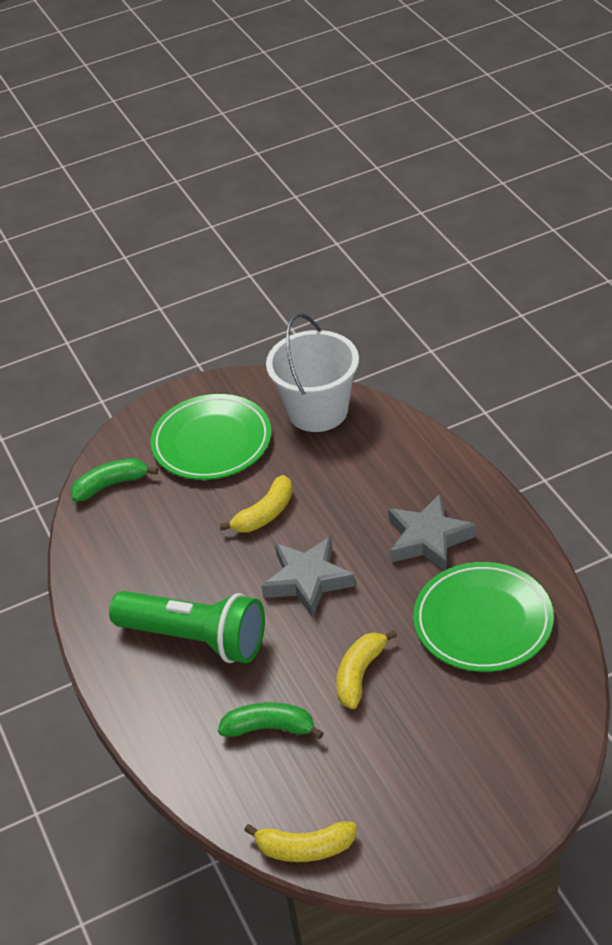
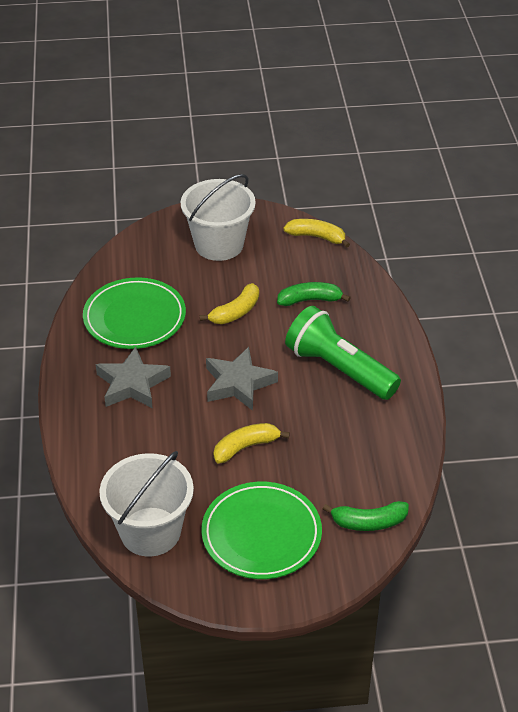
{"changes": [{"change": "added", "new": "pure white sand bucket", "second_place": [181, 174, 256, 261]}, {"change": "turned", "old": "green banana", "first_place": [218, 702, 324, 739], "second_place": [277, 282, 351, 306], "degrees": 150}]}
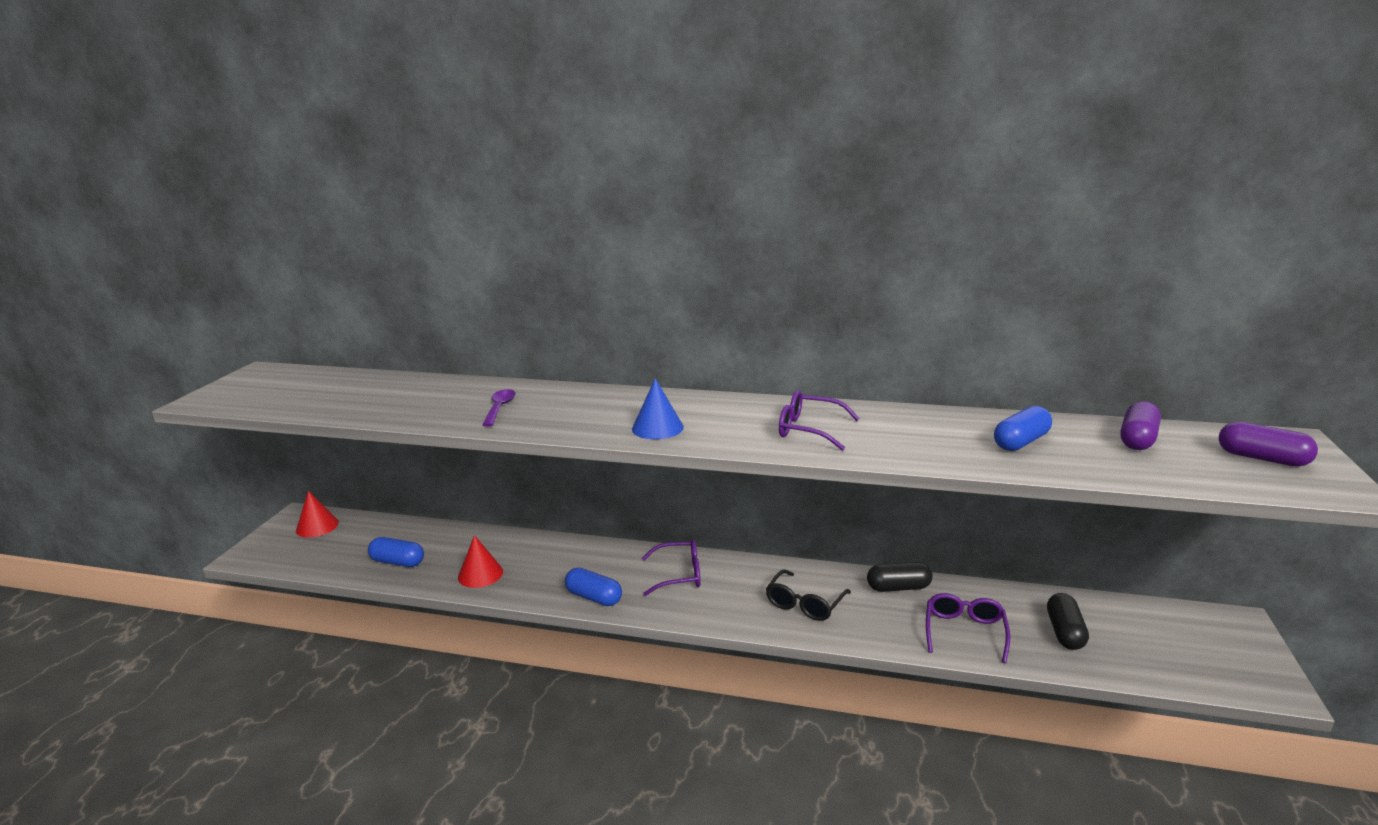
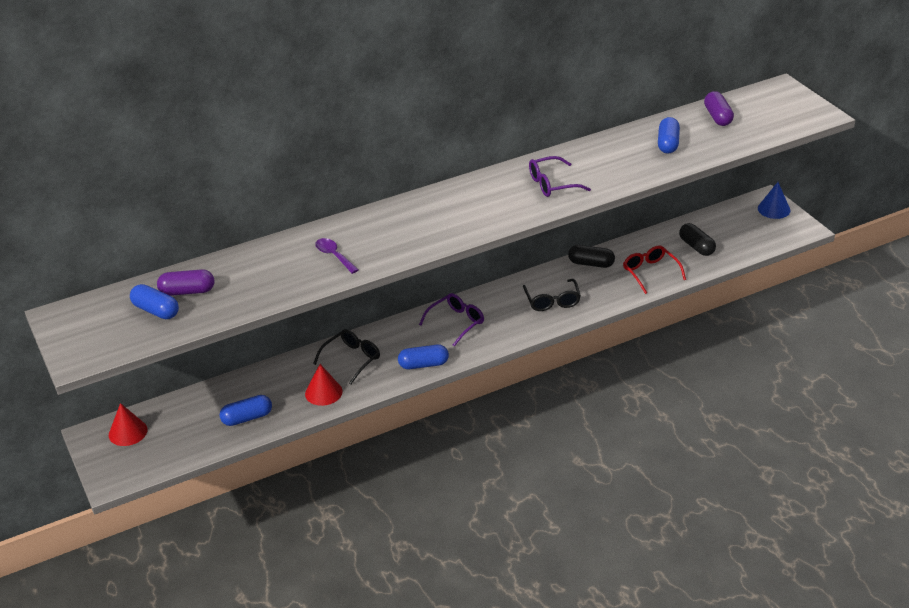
{"changes": [{"change": "added", "new": "blue pill", "second_place": [130, 284, 179, 319]}, {"change": "moved", "old": "purple pill", "first_place": [1219, 421, 1318, 467], "second_place": [157, 269, 214, 296]}, {"change": "added", "new": "black eyeglasses", "second_place": [313, 329, 380, 385]}, {"change": "turned", "old": "black pill", "first_place": [867, 562, 933, 592], "second_place": [568, 245, 615, 268], "degrees": 60}, {"change": "recoloured", "old": "purple eyeglasses", "new": "crimson eyeglasses", "first_place": [926, 593, 1010, 663], "second_place": [623, 245, 686, 294]}, {"change": "moved", "old": "blue cone shape", "first_place": [632, 378, 684, 439], "second_place": [758, 182, 791, 219]}]}
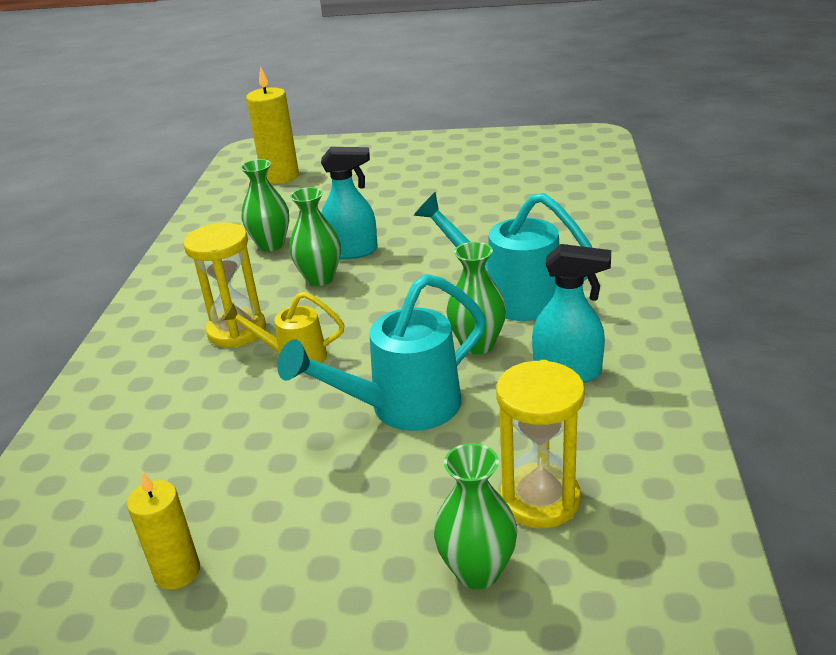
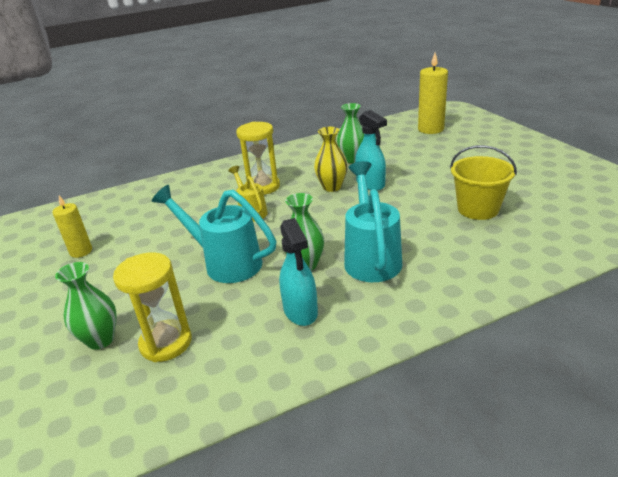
{"changes": [{"change": "recoloured", "old": "green flower vase", "new": "yellow flower vase", "first_place": [289, 187, 341, 286], "second_place": [314, 127, 348, 192]}, {"change": "added", "new": "yellow sand bucket", "second_place": [450, 145, 517, 220]}]}
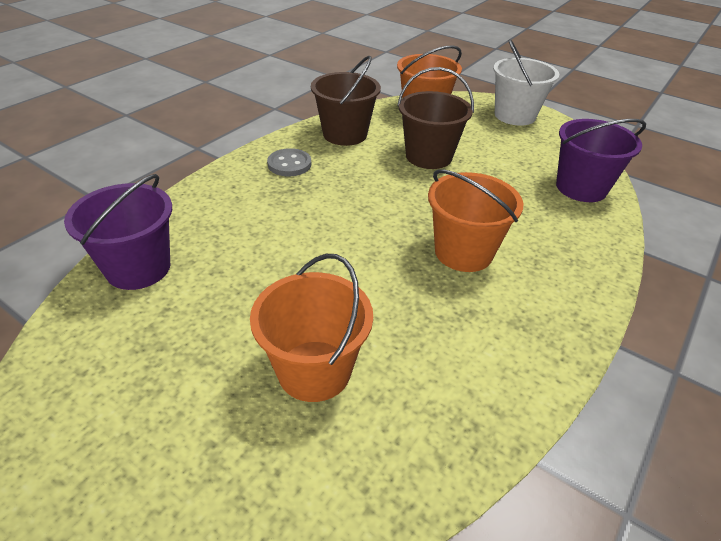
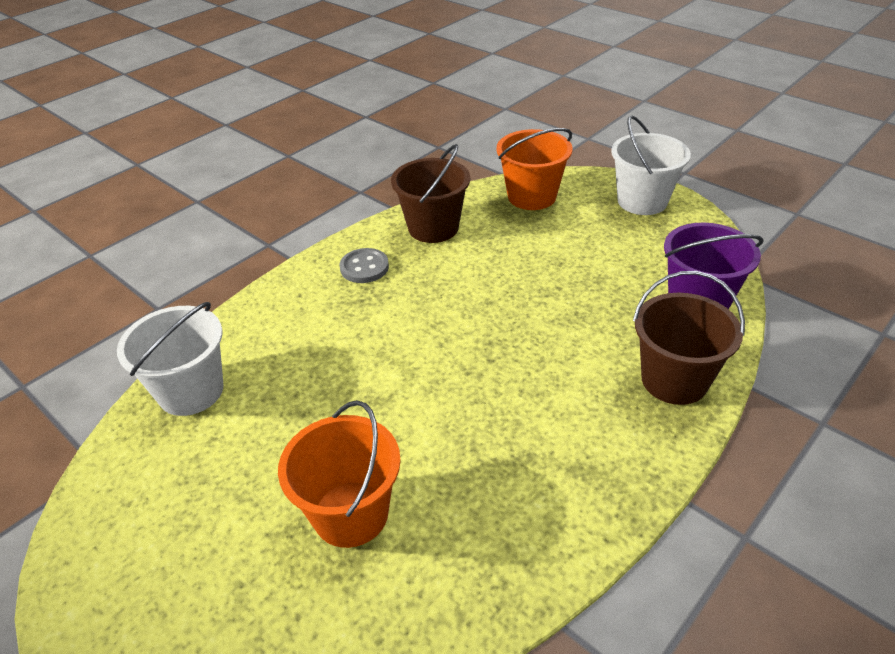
{"changes": [{"change": "recoloured", "old": "purple sand bucket", "new": "pure white sand bucket", "first_place": [64, 174, 172, 290], "second_place": [117, 302, 223, 416]}, {"change": "moved", "old": "russet sand bucket", "first_place": [397, 67, 474, 169], "second_place": [633, 271, 745, 405]}, {"change": "removed", "old": "orange-coloured sand bucket", "first_place": [428, 169, 524, 272]}]}
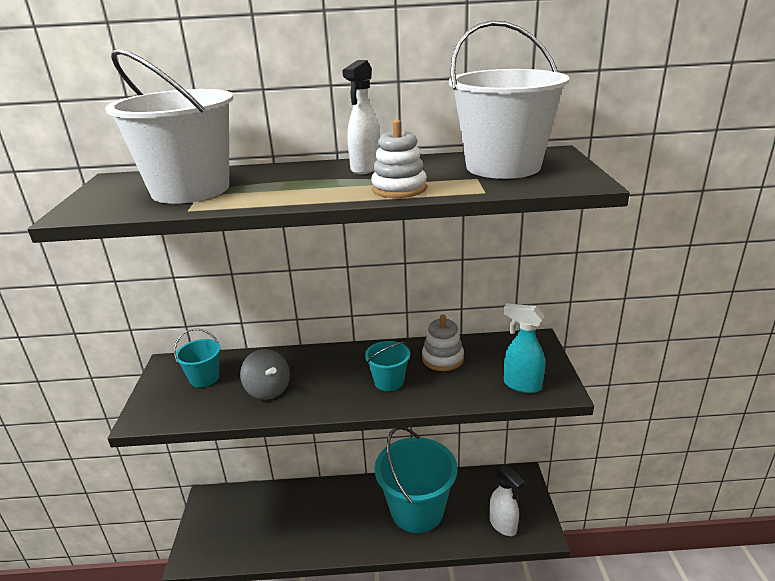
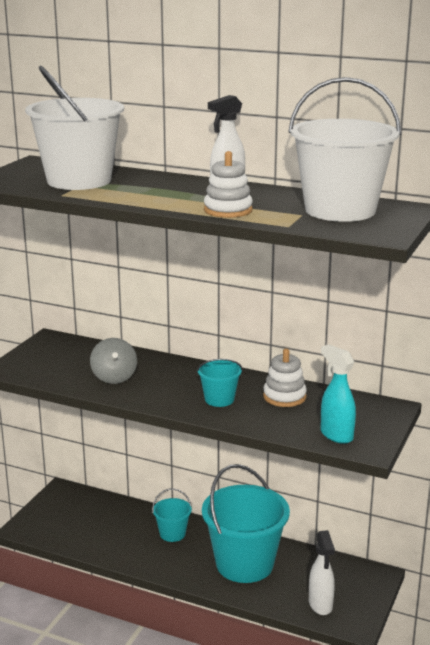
{"changes": [{"change": "moved", "old": "aqua sand bucket", "first_place": [174, 329, 221, 388], "second_place": [152, 489, 192, 542]}]}
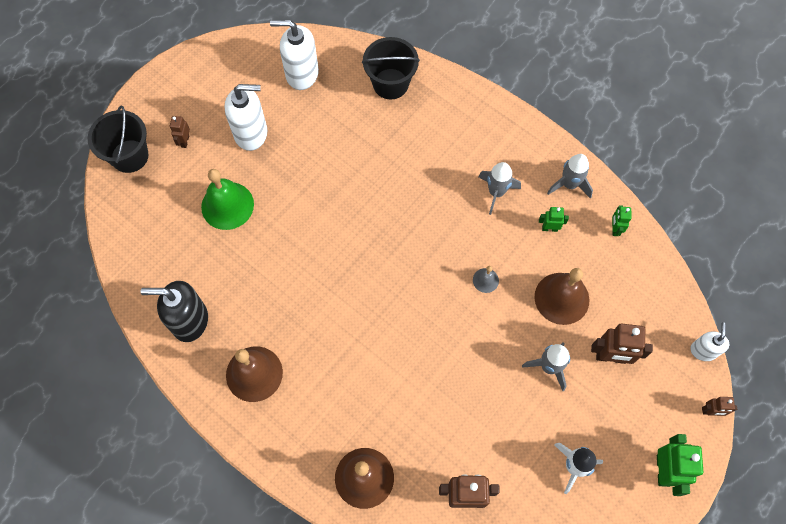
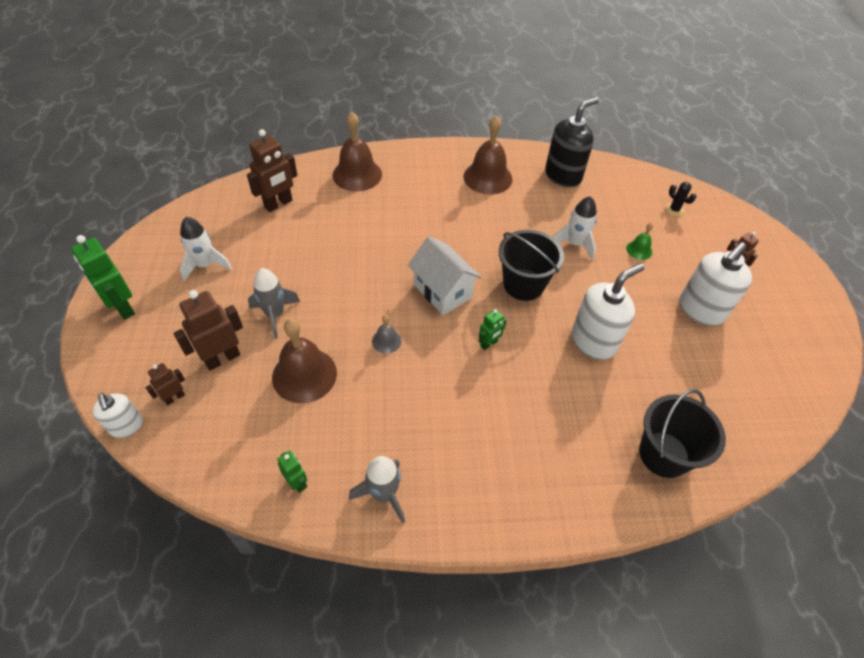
{"changes": [{"change": "moved", "old": "russet toy robot", "first_place": [702, 397, 737, 416], "second_place": [145, 363, 185, 405]}, {"change": "added", "new": "pure white toy house", "second_place": [408, 236, 481, 315]}, {"change": "moved", "old": "green toy robot", "first_place": [539, 207, 569, 232], "second_place": [479, 309, 507, 350]}, {"change": "moved", "old": "black sand bucket", "first_place": [88, 106, 148, 173], "second_place": [499, 230, 564, 301]}, {"change": "added", "new": "pure white rocket", "second_place": [553, 196, 597, 260]}, {"change": "moved", "old": "pure white soap pump", "first_place": [270, 20, 319, 90], "second_place": [572, 263, 644, 360]}, {"change": "resized", "old": "green hand bell", "first_place": [201, 169, 254, 230], "second_place": [626, 223, 653, 260], "factor": 0.48}, {"change": "added", "new": "black prickly plant", "second_place": [665, 182, 696, 216]}, {"change": "removed", "old": "gray rocket", "first_place": [478, 162, 521, 215]}]}
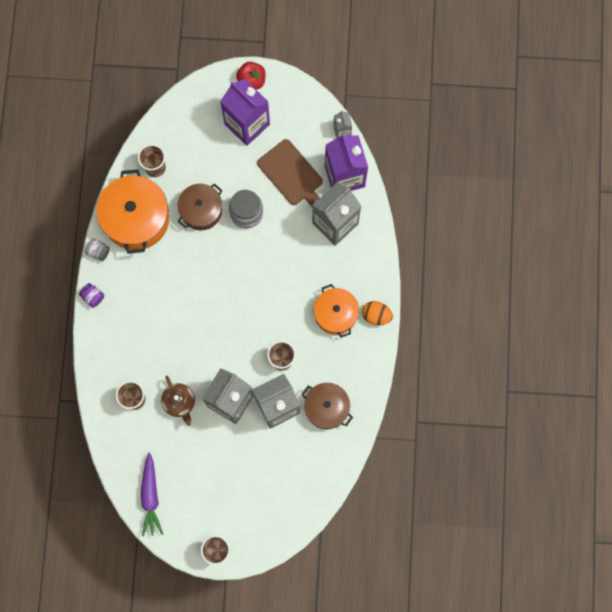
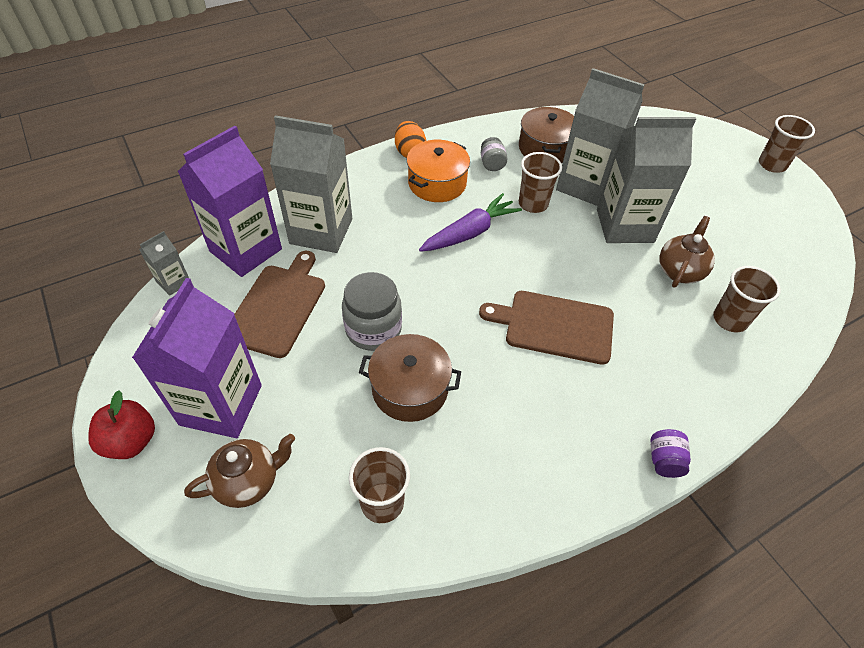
{"changes": [{"change": "added", "new": "russet tea pot", "second_place": [184, 434, 295, 508]}, {"change": "moved", "old": "purple root vegetable", "first_place": [141, 453, 163, 537], "second_place": [419, 193, 522, 252]}, {"change": "added", "new": "russet cutting board", "second_place": [479, 291, 614, 365]}, {"change": "moved", "old": "gray jar", "first_place": [85, 238, 110, 261], "second_place": [481, 137, 507, 171]}, {"change": "removed", "old": "orange-coloured cooking pot", "first_place": [96, 169, 169, 254]}]}
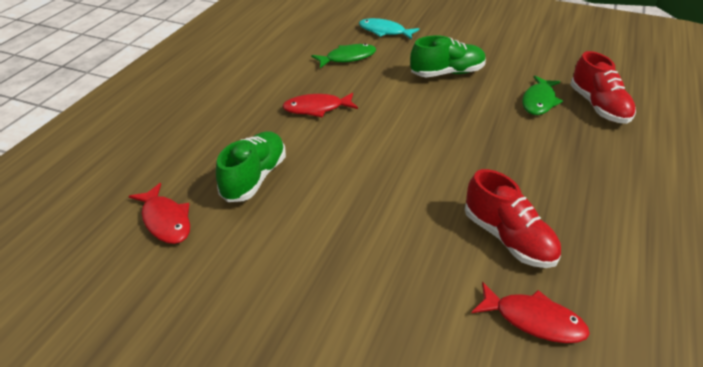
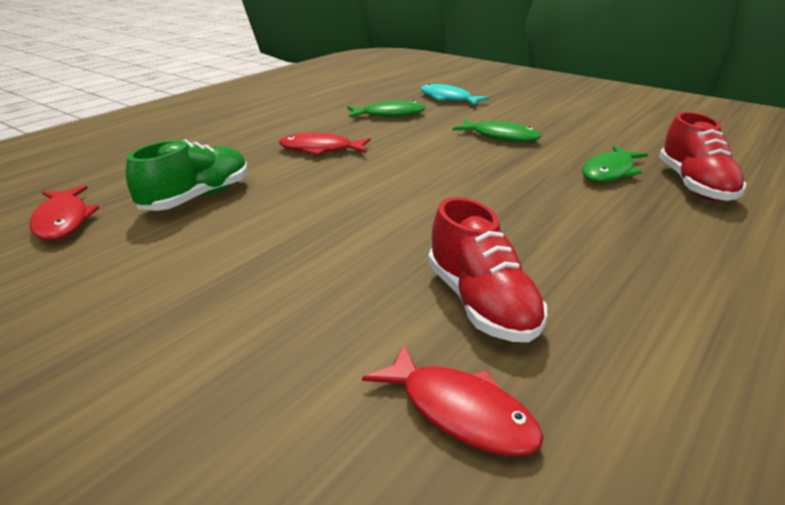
{"changes": [{"change": "replaced", "old": "green shoe", "new": "green fish figure", "first_place": [410, 35, 486, 77], "second_place": [453, 119, 541, 142]}]}
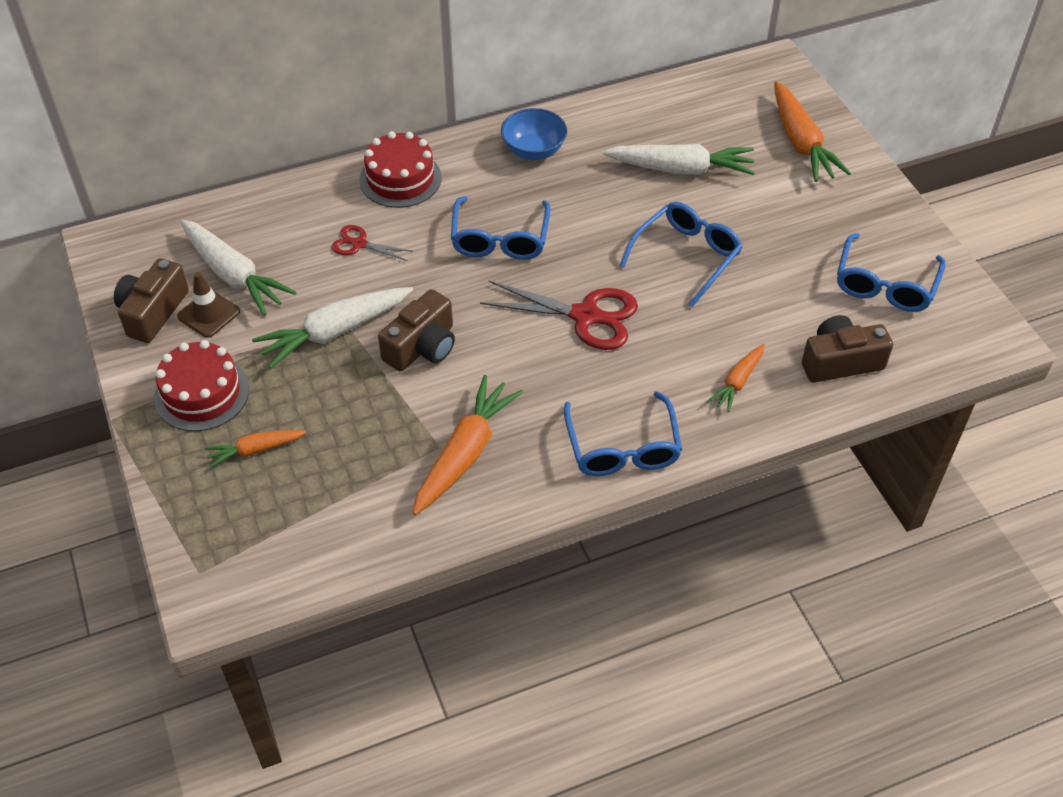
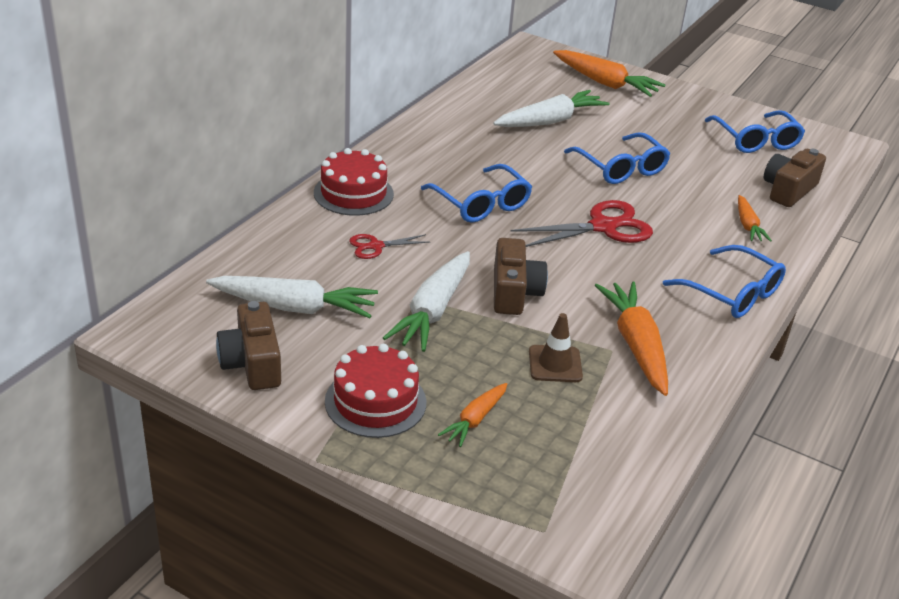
{"changes": [{"change": "moved", "old": "russet road cone", "first_place": [177, 272, 240, 338], "second_place": [529, 313, 583, 382]}, {"change": "turned", "old": "blue eyeglasses", "first_place": [619, 202, 743, 307], "second_place": [564, 132, 670, 184], "degrees": 150}, {"change": "removed", "old": "blue serving bowl", "first_place": [501, 108, 567, 160]}]}
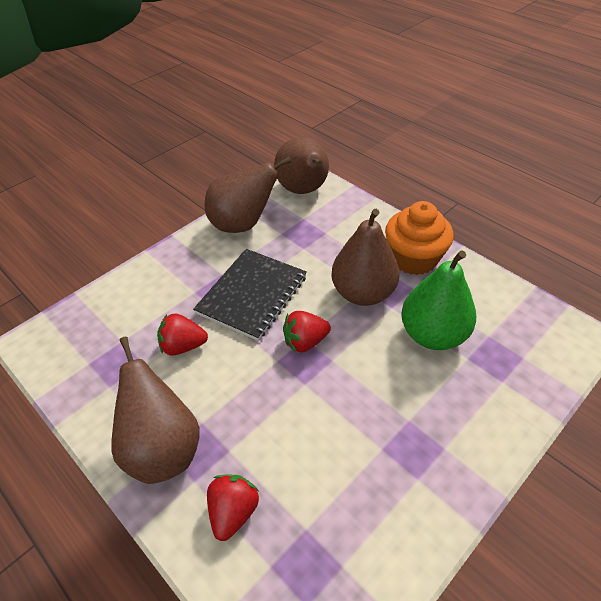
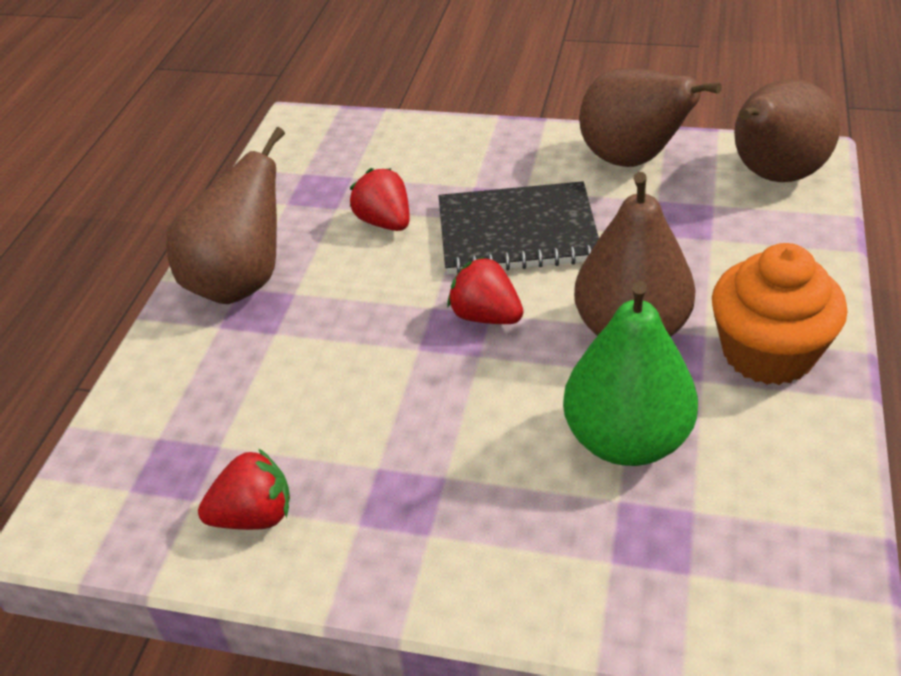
{"changes": [{"change": "moved", "old": "crimson strawberry", "first_place": [207, 475, 259, 541], "second_place": [198, 449, 290, 530]}]}
